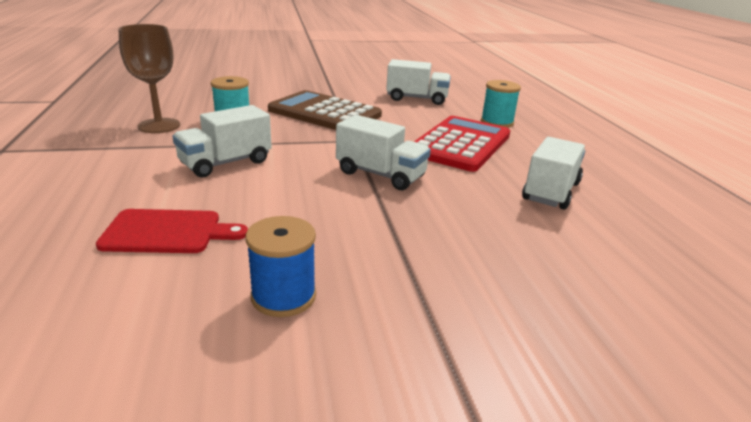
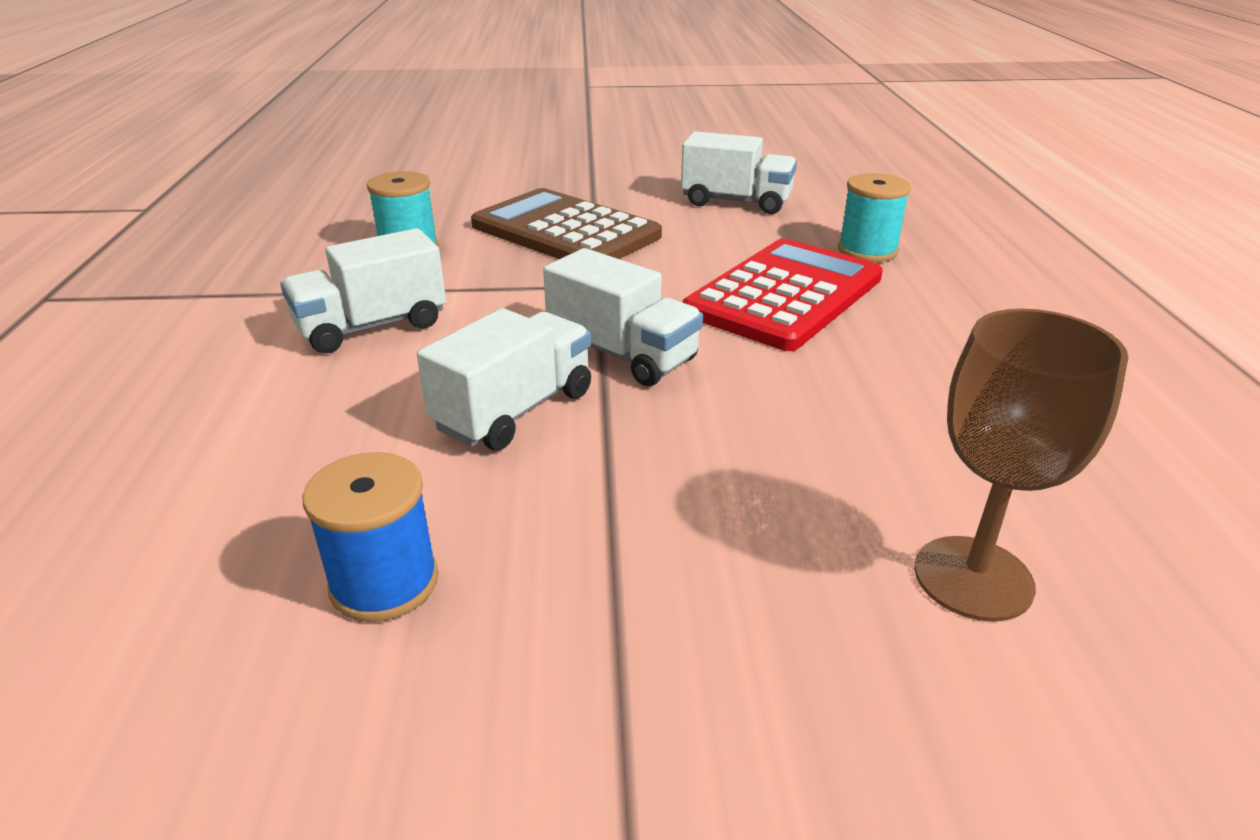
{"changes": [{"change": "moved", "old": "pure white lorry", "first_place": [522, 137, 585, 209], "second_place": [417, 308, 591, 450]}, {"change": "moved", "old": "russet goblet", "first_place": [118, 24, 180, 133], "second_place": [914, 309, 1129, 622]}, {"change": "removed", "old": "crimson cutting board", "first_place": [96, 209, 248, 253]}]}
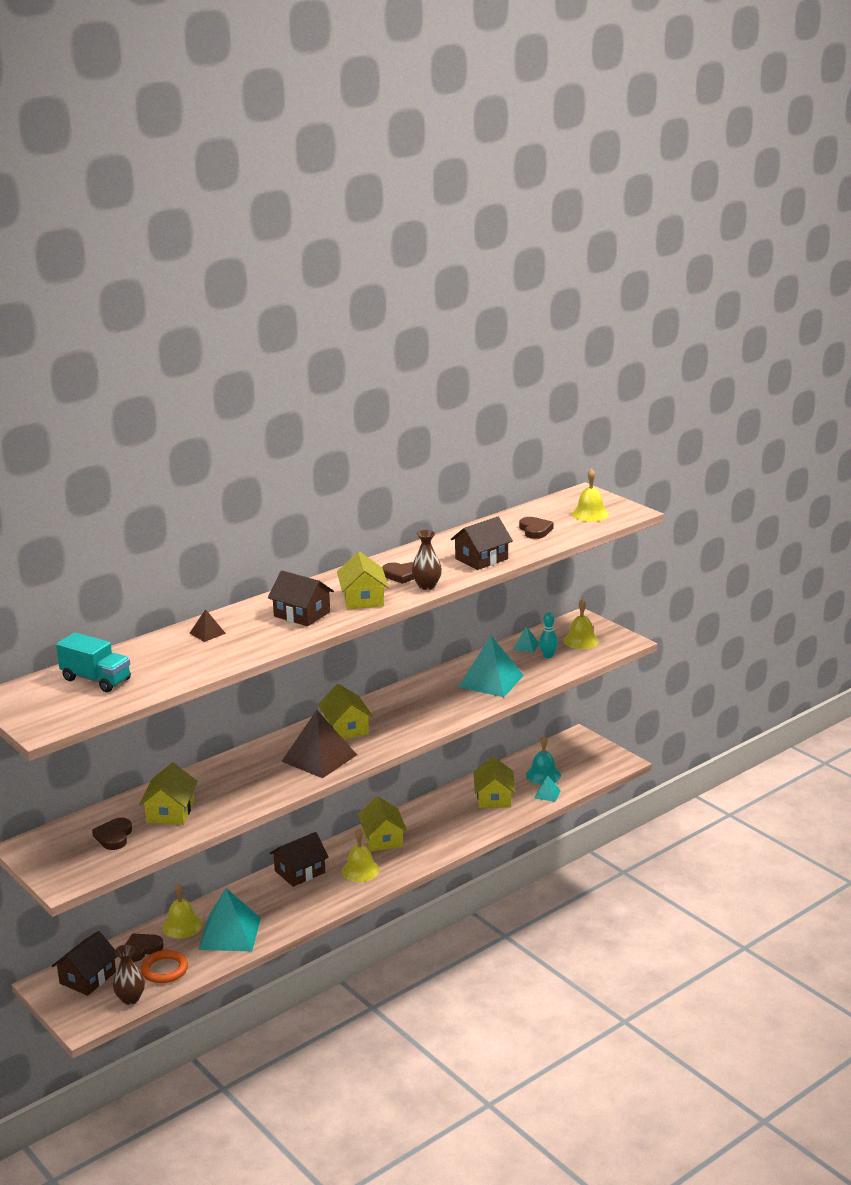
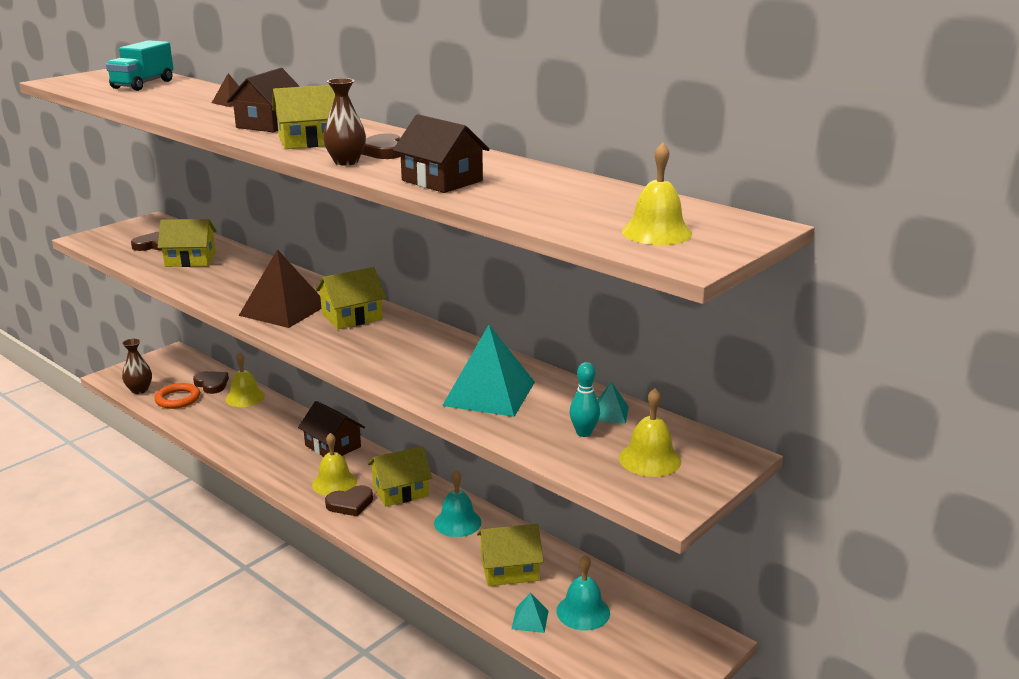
{"changes": [{"change": "moved", "old": "russet heart", "first_place": [519, 517, 554, 539], "second_place": [325, 485, 373, 516]}, {"change": "added", "new": "aqua hand bell", "second_place": [434, 470, 481, 537]}, {"change": "removed", "old": "russet toy house", "first_place": [52, 931, 118, 996]}, {"change": "removed", "old": "aqua solid pyramid", "first_place": [198, 888, 261, 951]}]}
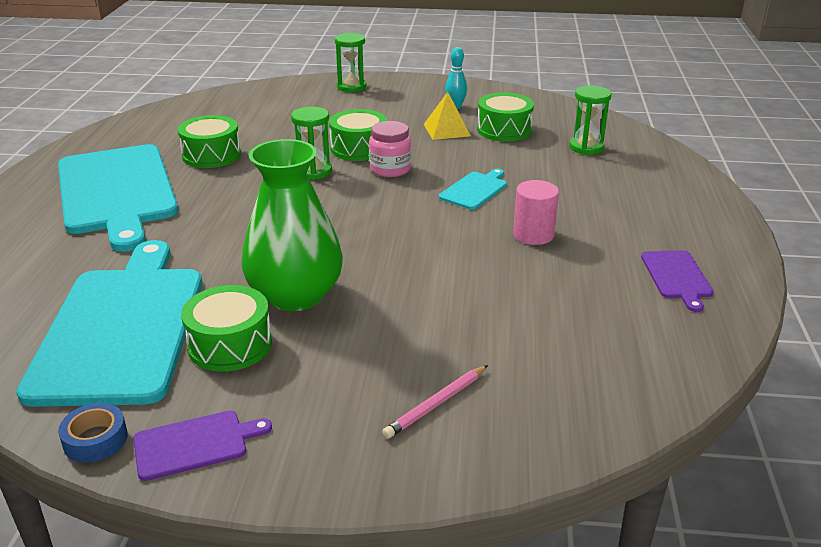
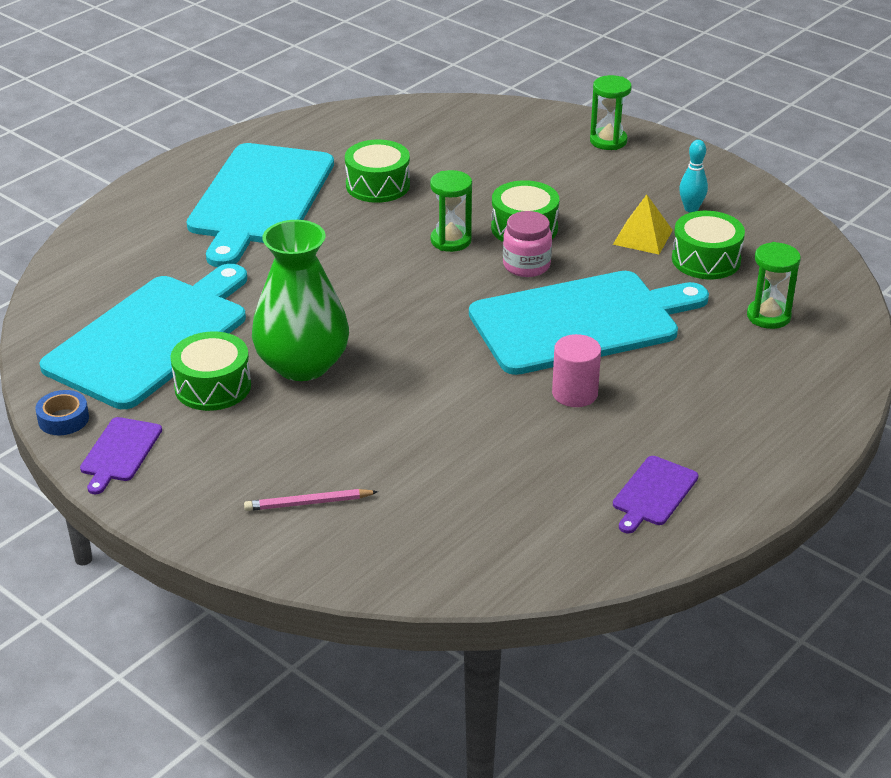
{"changes": [{"change": "turned", "old": "purple cutting board", "first_place": [133, 411, 272, 481], "second_place": [80, 417, 162, 494], "degrees": 90}, {"change": "resized", "old": "aqua cutting board", "first_place": [439, 169, 507, 210], "second_place": [469, 271, 709, 375], "factor": 2.38}]}
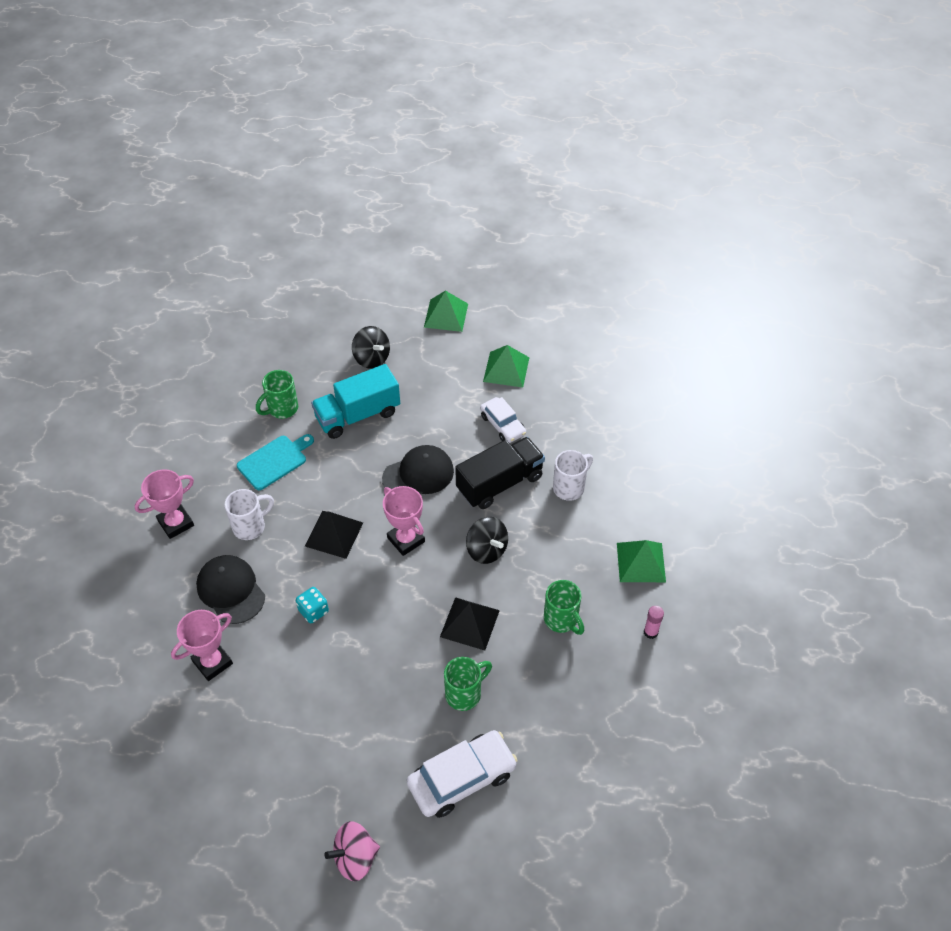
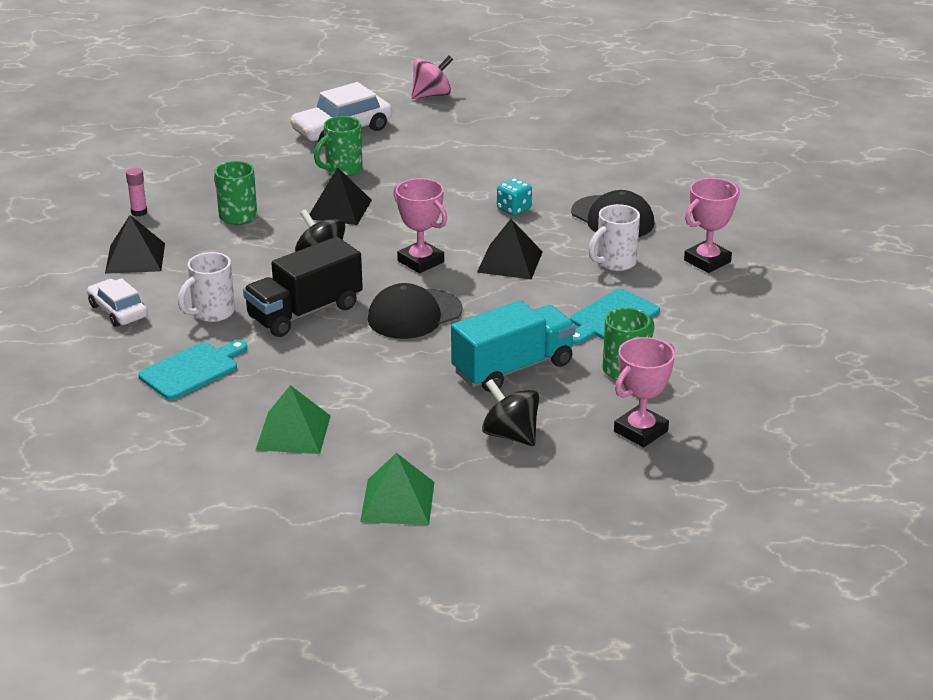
{"changes": [{"change": "moved", "old": "pure white car", "first_place": [480, 397, 526, 443], "second_place": [87, 278, 148, 327]}, {"change": "recoloured", "old": "green solid pyramid", "new": "black solid pyramid", "first_place": [617, 540, 666, 582], "second_place": [105, 215, 165, 274]}, {"change": "added", "new": "aqua cutting board", "second_place": [138, 340, 247, 400]}, {"change": "moved", "old": "rose-pink trophy", "first_place": [171, 610, 233, 681], "second_place": [614, 337, 675, 447]}]}
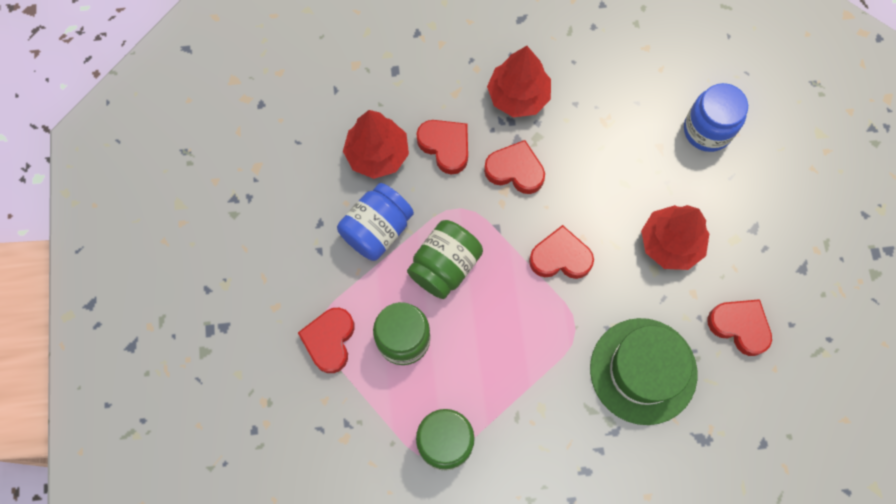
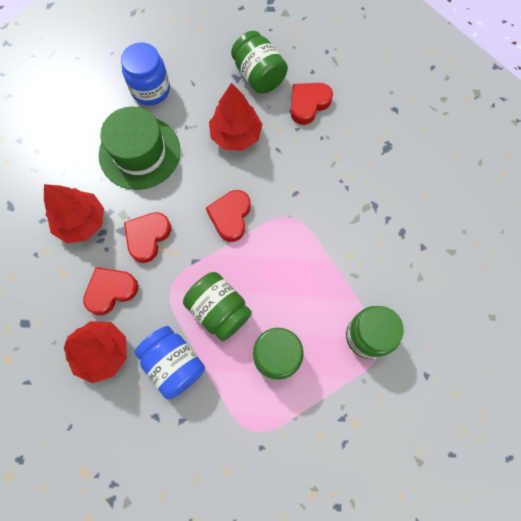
{"changes": [{"change": "moved", "old": "green top hat", "first_place": [590, 318, 697, 425], "second_place": [99, 107, 181, 190]}, {"change": "added", "new": "green jar", "second_place": [231, 31, 288, 94]}, {"change": "removed", "old": "crimson heart", "first_place": [298, 308, 354, 373]}]}
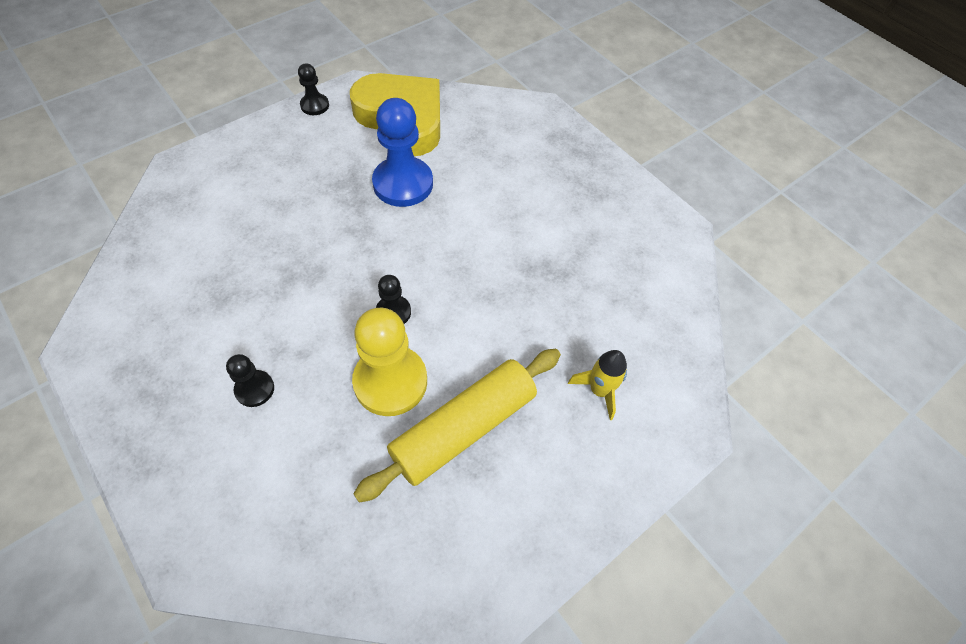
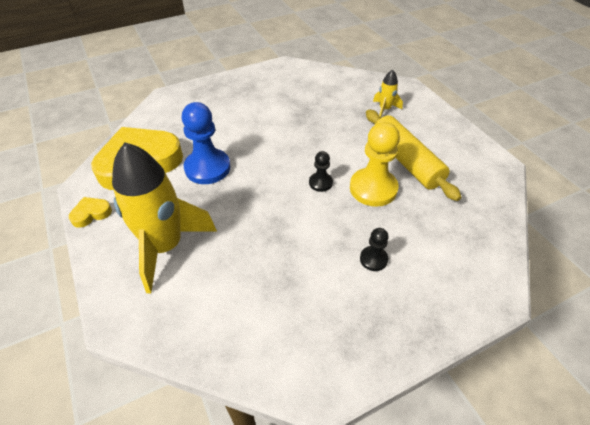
{"changes": [{"change": "replaced", "old": "black chess pawn", "new": "yellow heart", "first_place": [298, 63, 329, 115], "second_place": [69, 197, 112, 228]}, {"change": "added", "new": "yellow rocket", "second_place": [112, 142, 217, 294]}]}
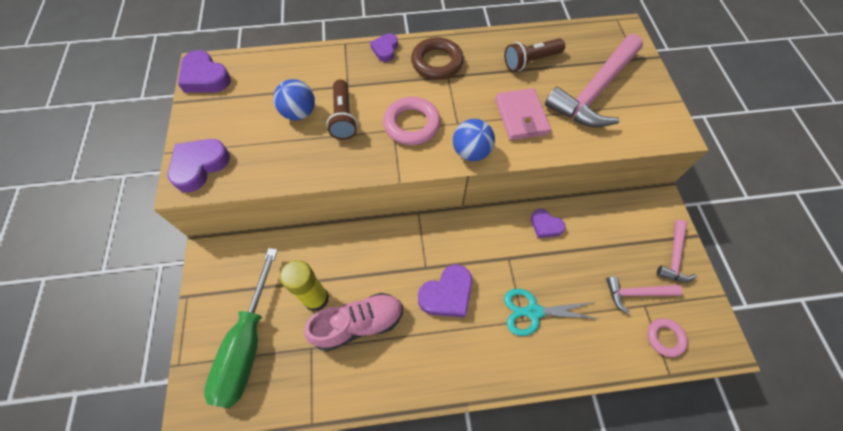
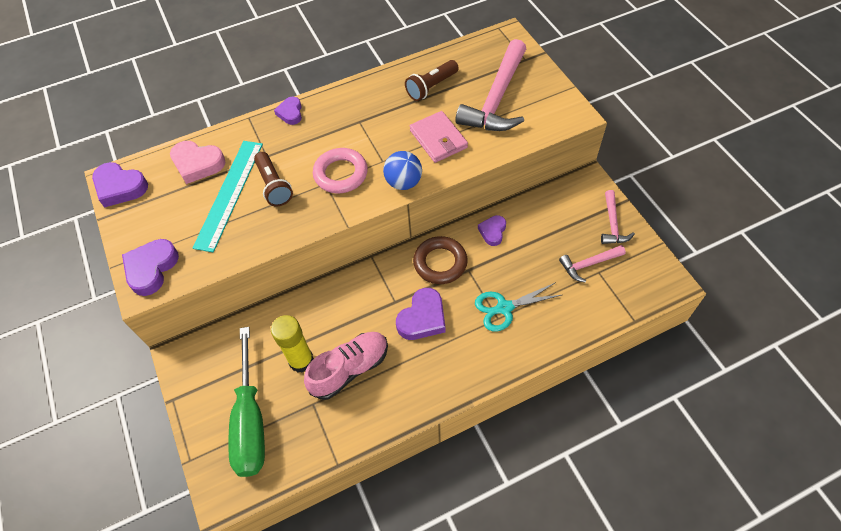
{"changes": [{"change": "added", "new": "rose-pink heart", "second_place": [170, 141, 226, 184]}, {"change": "replaced", "old": "blue sphere", "new": "aqua measuring stick", "first_place": [273, 79, 315, 120], "second_place": [193, 141, 263, 252]}, {"change": "moved", "old": "russet torus", "first_place": [411, 37, 464, 80], "second_place": [413, 236, 468, 284]}, {"change": "turned", "old": "purple heart", "first_place": [531, 209, 565, 238], "second_place": [478, 215, 506, 246], "degrees": 90}, {"change": "removed", "old": "rose-pink torus", "first_place": [647, 318, 688, 357]}]}
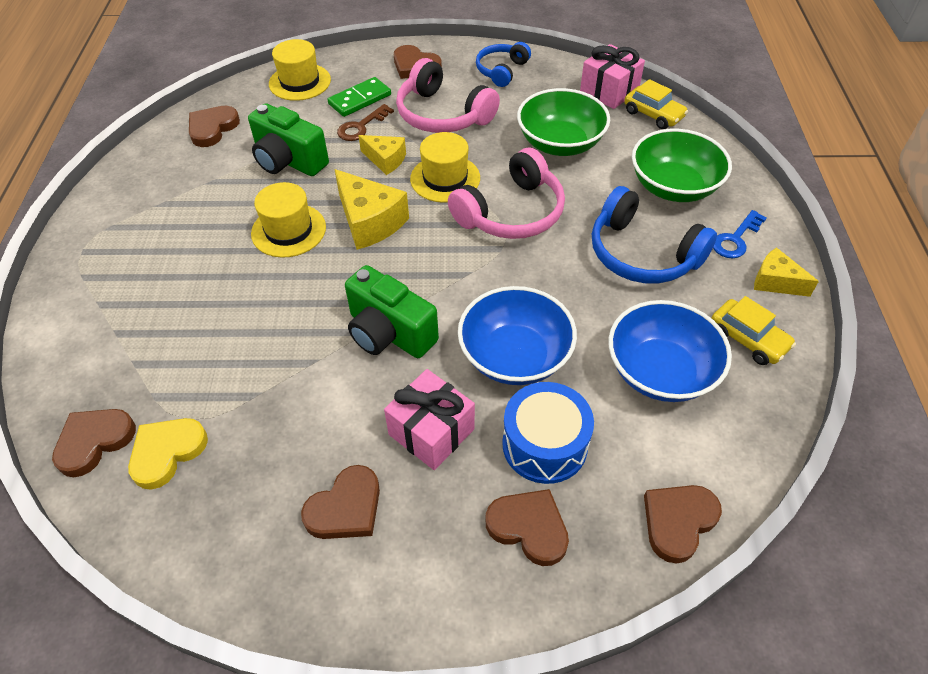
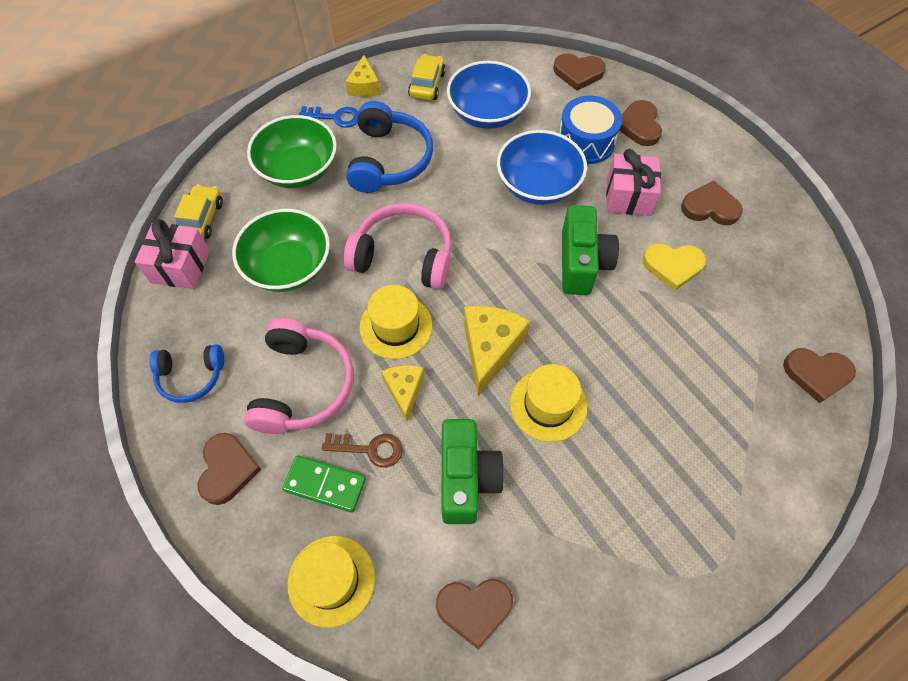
{"changes": [{"change": "moved", "old": "yellow heart", "first_place": [128, 418, 208, 490], "second_place": [642, 243, 706, 291]}]}
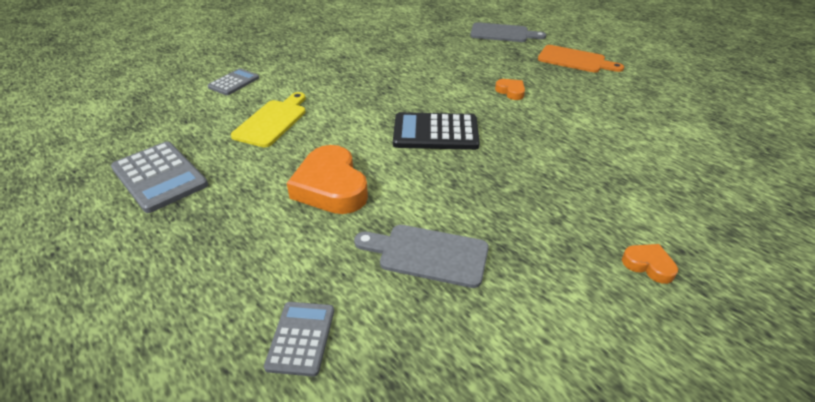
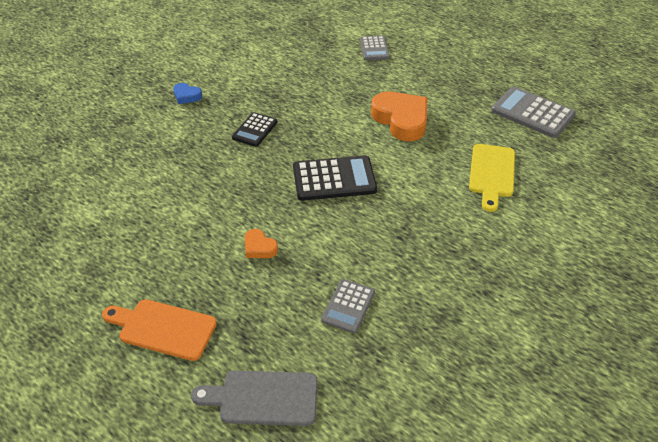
{"changes": [{"change": "recoloured", "old": "orange-coloured heart", "new": "blue heart", "first_place": [622, 244, 678, 284], "second_place": [173, 83, 202, 104]}, {"change": "added", "new": "black pocket calculator", "second_place": [232, 112, 277, 147]}, {"change": "moved", "old": "gray pocket calculator", "first_place": [207, 68, 259, 95], "second_place": [321, 279, 375, 333]}, {"change": "removed", "old": "gray cutting board", "first_place": [354, 225, 489, 288]}]}
